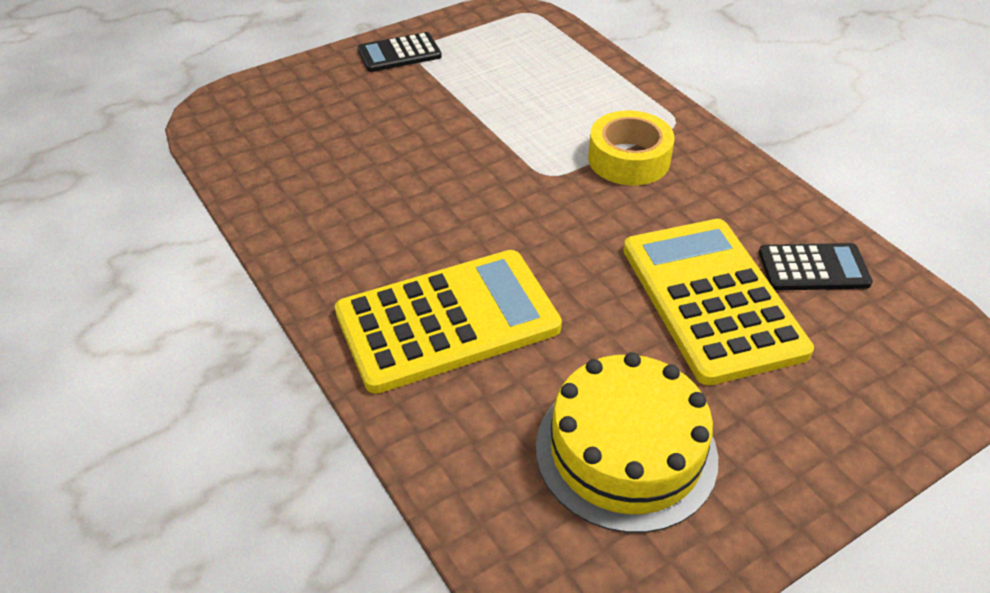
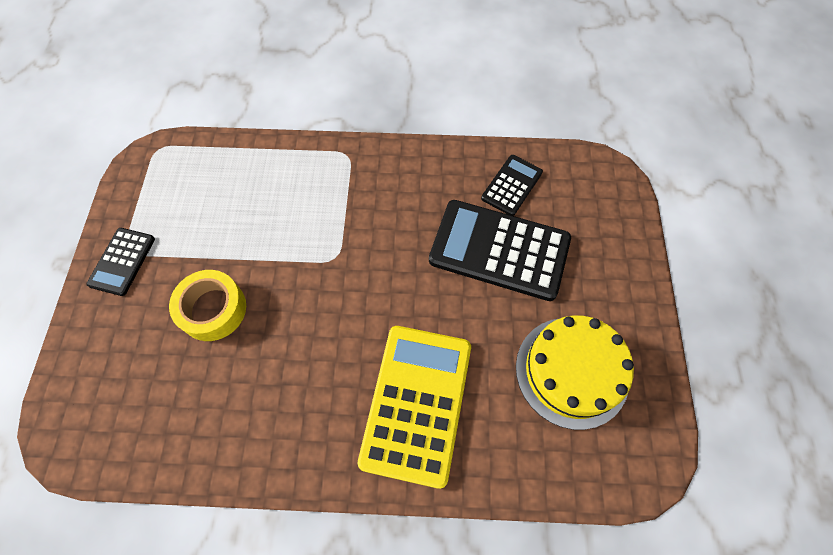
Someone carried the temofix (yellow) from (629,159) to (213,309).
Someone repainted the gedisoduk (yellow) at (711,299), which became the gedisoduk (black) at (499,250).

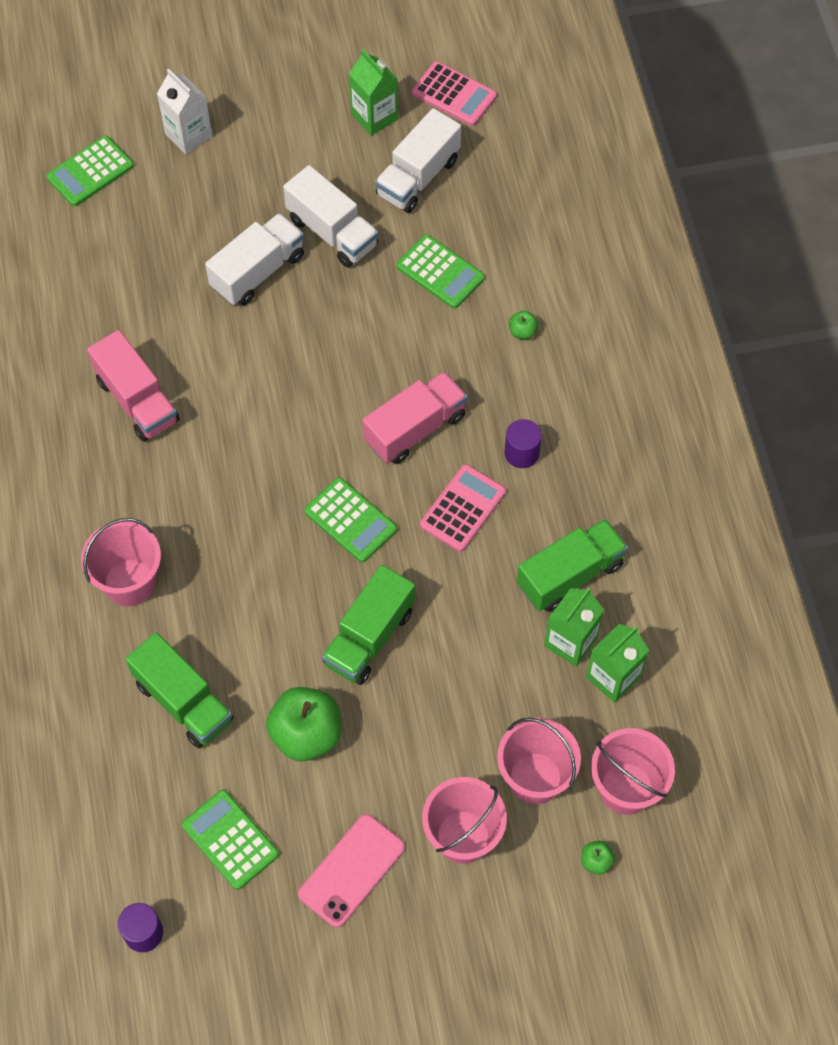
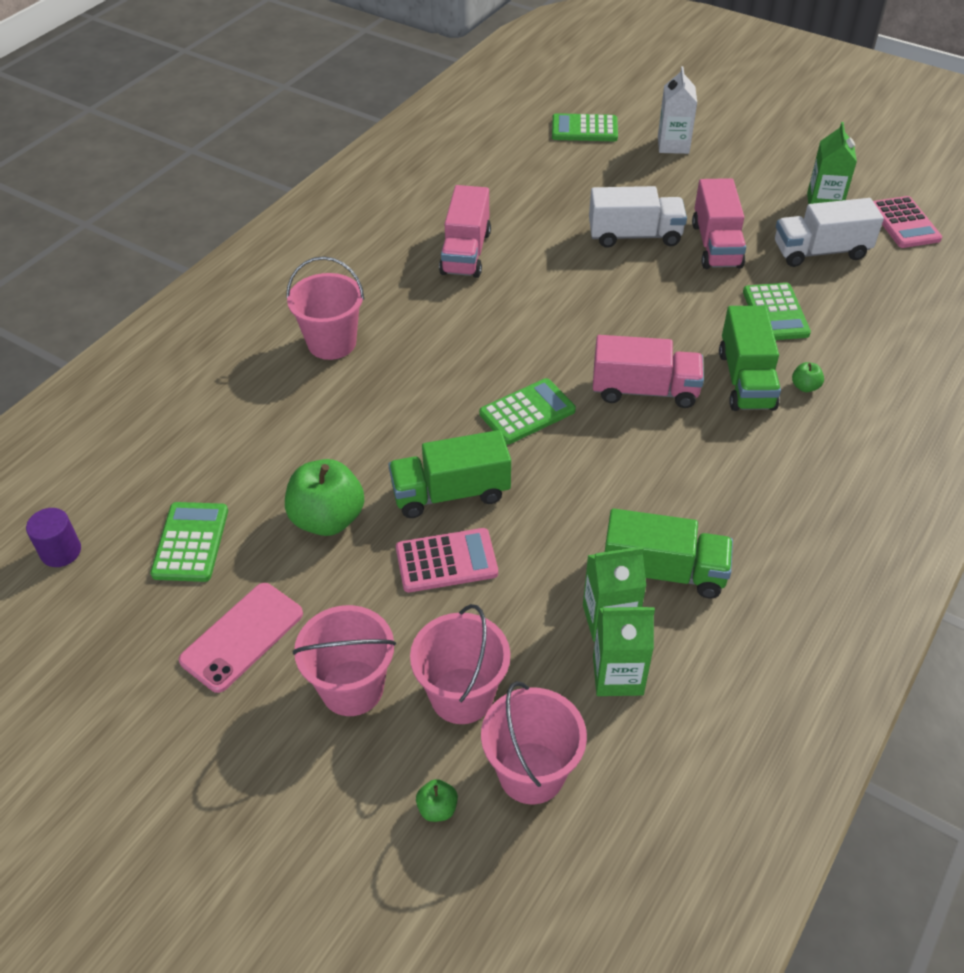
Someone rotated the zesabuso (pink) at (352,870) by 45 degrees counterclockwise.
Someone carried the gedisoduk (pink) from (462,508) to (446,561).
Someone rotated the gedisoduk (green) at (350,520) by 120 degrees counterclockwise.
Someone repainted the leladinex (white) at (332,232), which became the leladinex (pink) at (716,245).
Someone carried the leladinex (green) from (183,701) to (746,380).
Someone took away the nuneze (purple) at (521,453).

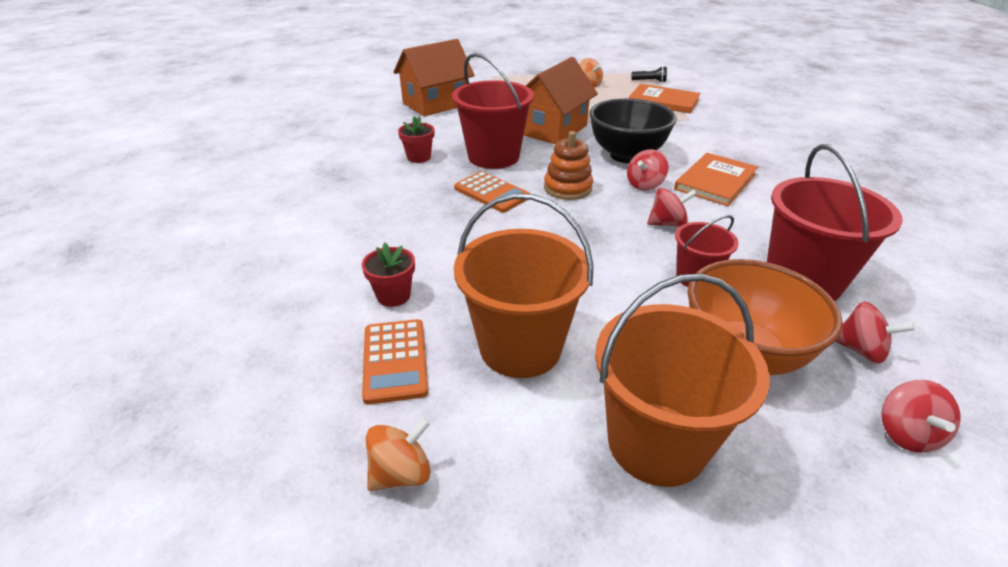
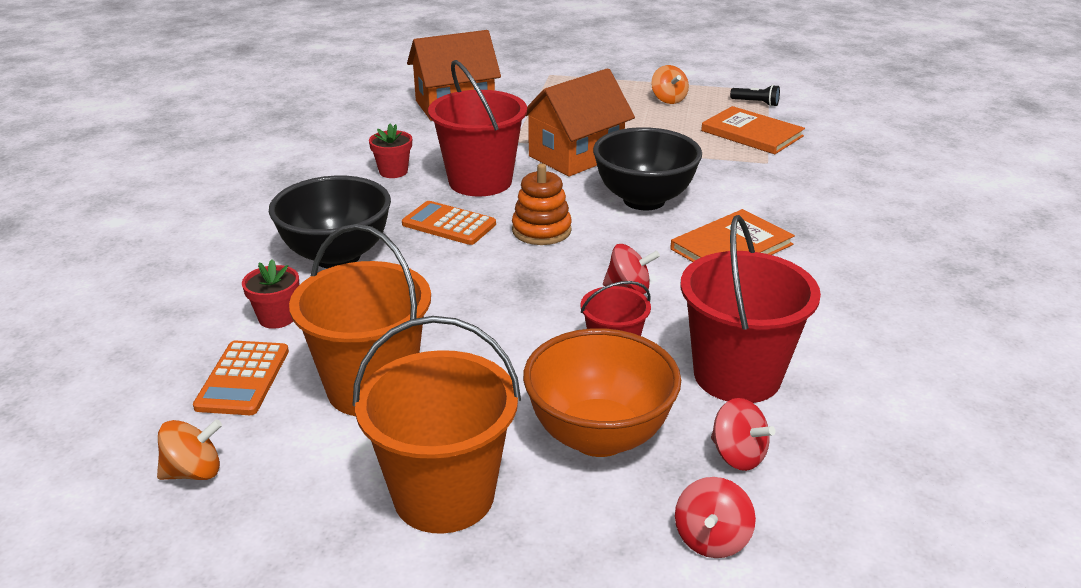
Someone put down the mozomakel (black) at (337,256).
Someone rotated the gedisoduk (orange) at (491,193) by 150 degrees clockwise.
Someone took away the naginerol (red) at (644,185).

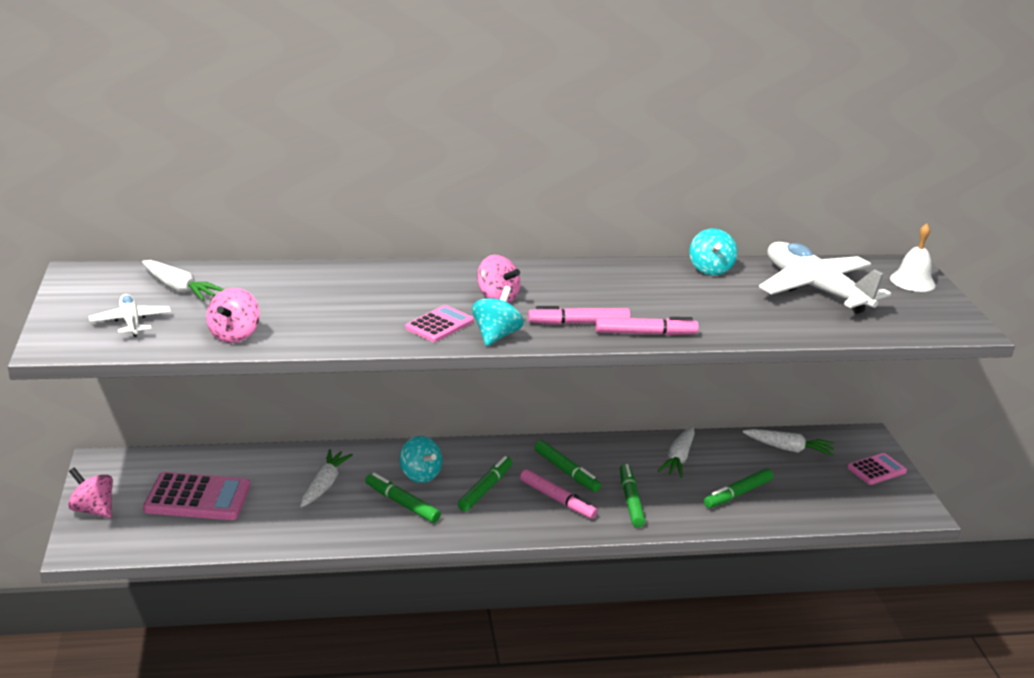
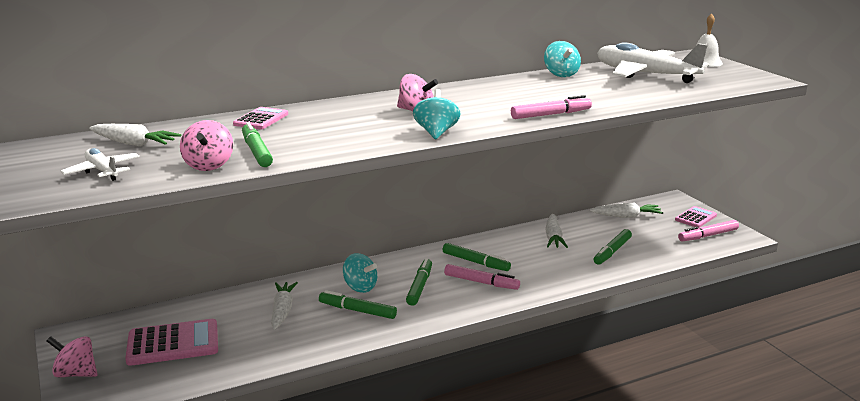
Someone carried the gedisoduk (pink) from (439,325) to (261,119).
Someone carried the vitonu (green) from (630,500) to (256,152).
Someone carried the vitonu (pink) from (578,323) to (708,236).

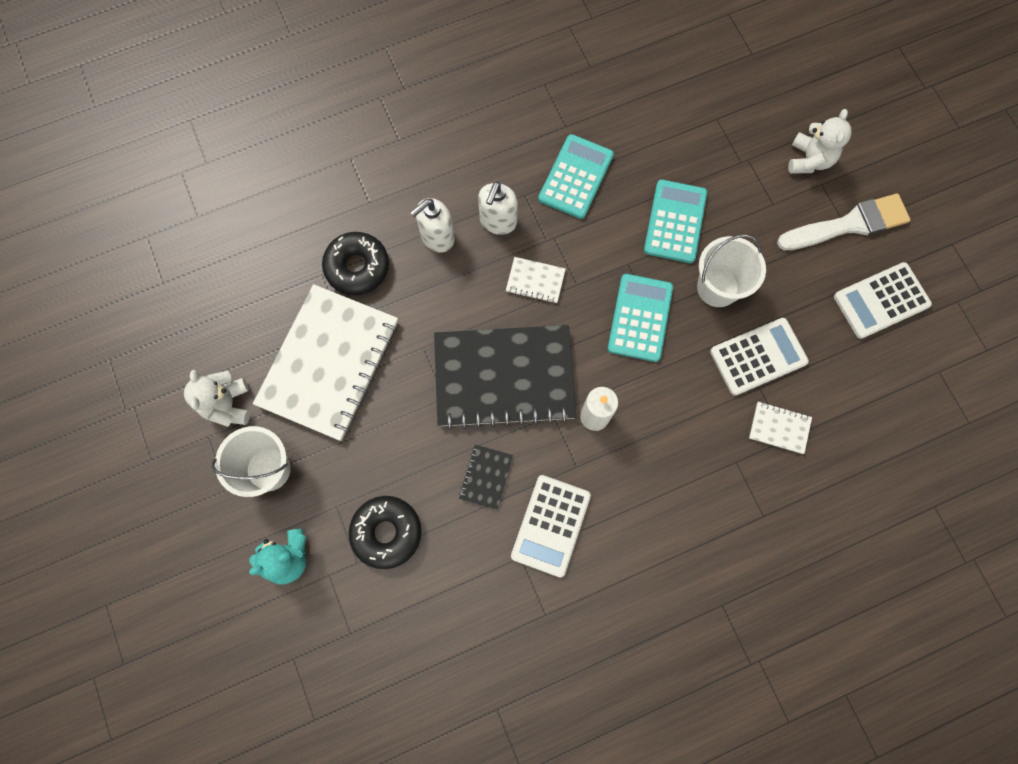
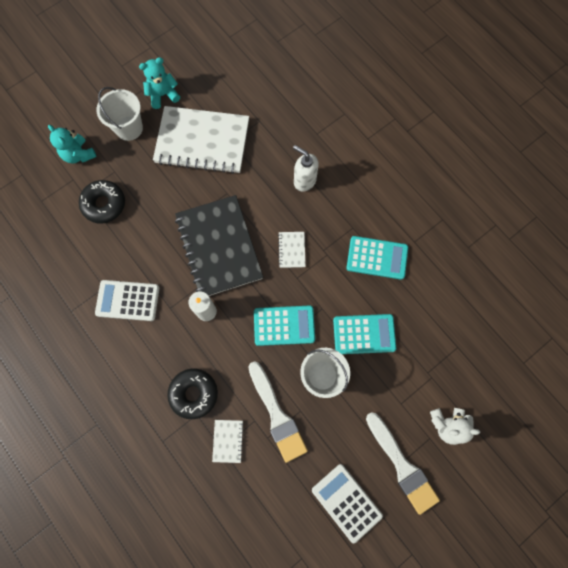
Someone repainted the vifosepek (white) at (228,405), which became the vifosepek (turquoise) at (163,95).
Someone carried the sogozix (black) from (357,267) to (194,394).
Someone swapped the gedisoduk (white) at (758,357) for the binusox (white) at (277,415).
Someone took away the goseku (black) at (485,477).
Someone took away the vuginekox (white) at (498,222).

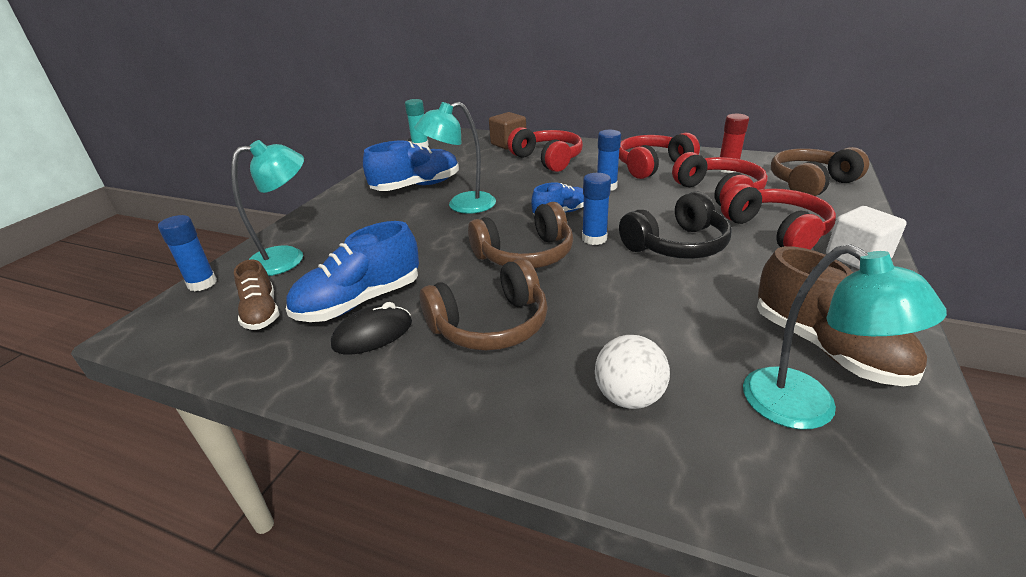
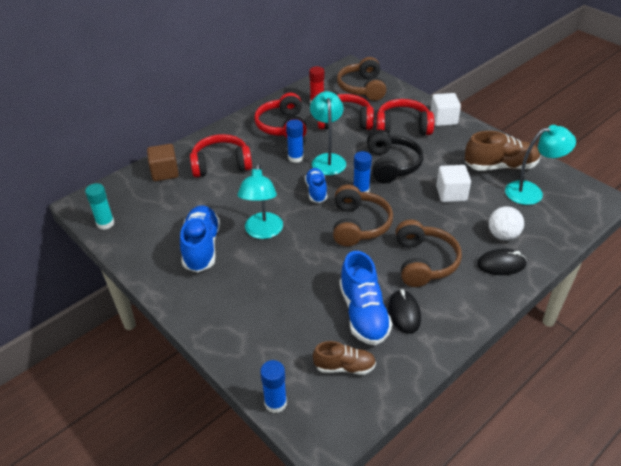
Someone carried the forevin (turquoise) from (288,258) to (328,159).
Someone put down the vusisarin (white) at (451,193).
Someone put down the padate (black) at (501,264).

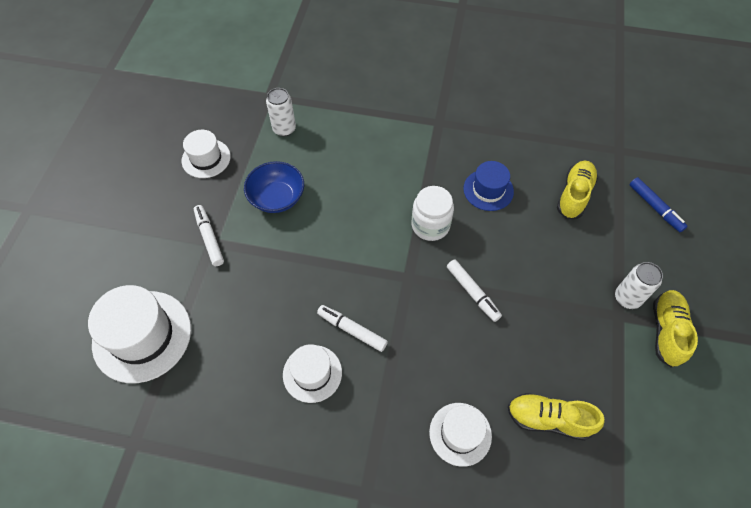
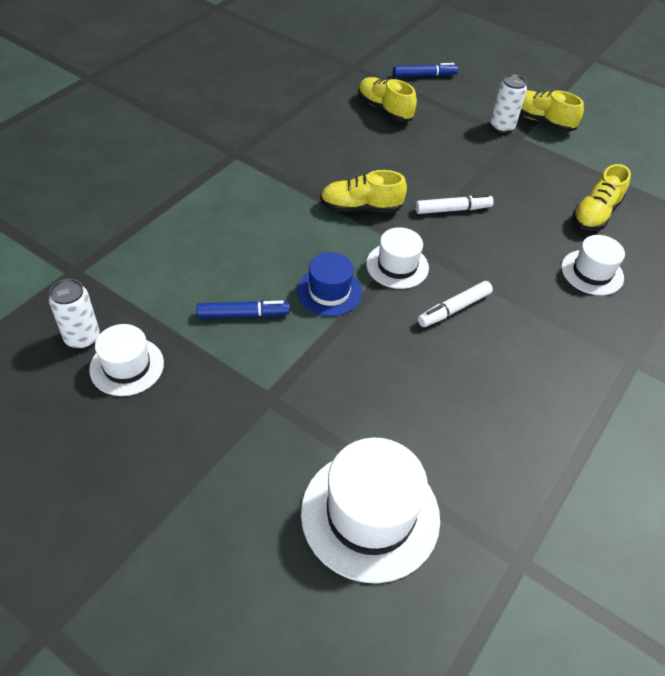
Someone carried the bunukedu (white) from (284,129) to (82,338).
Someone swapped the mozomakel (blue) at (277,198) for the vitonu (blue) at (243,314).
Someone carried the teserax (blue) from (488,190) to (329,291).
Someone swapped the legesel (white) at (430,225) for the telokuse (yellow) at (360,208).
Someone carried the teserax (white) from (312,373) to (397,266).
Someone took away the vitonu (white) at (209,238).

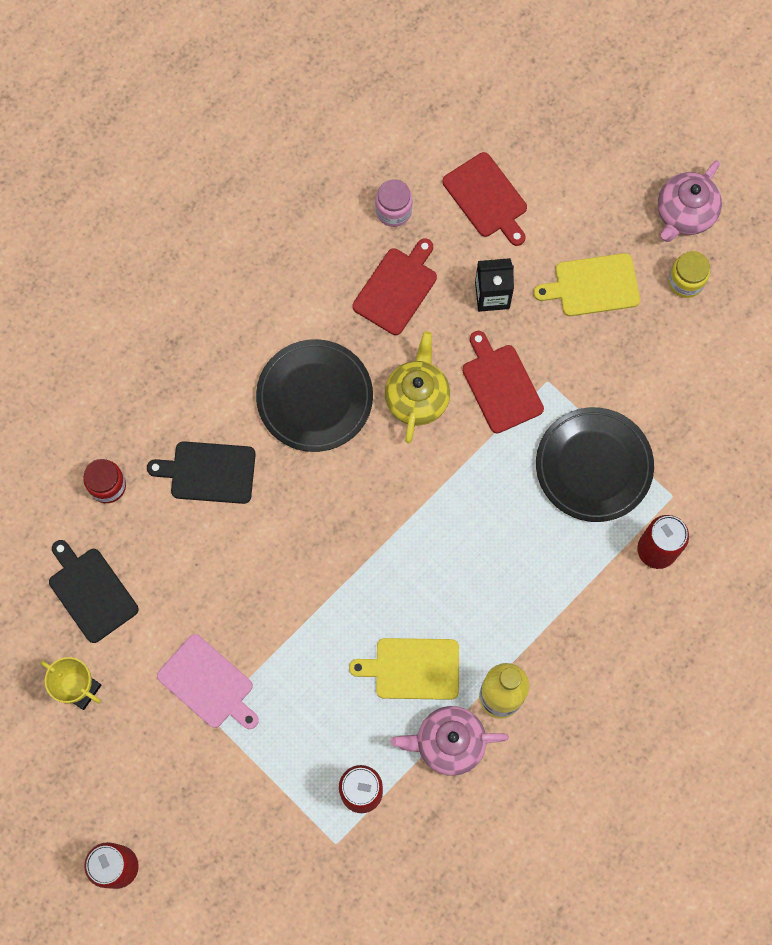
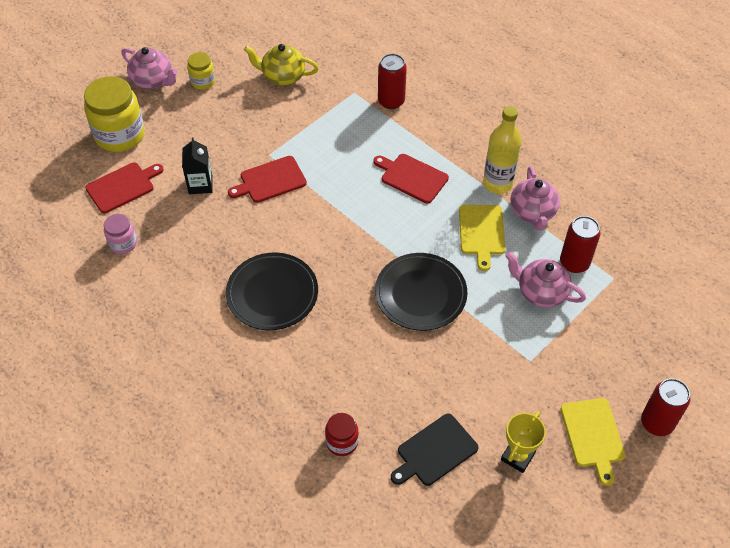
Someone put down the legesel (yellow) at (120,135).
Someone carried the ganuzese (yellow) from (417,397) to (283,76).
Someone carried the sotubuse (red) from (397,288) to (412,177).
Someone carried the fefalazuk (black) from (593,466) to (420,294).
Someone put down the ganuzese (pink) at (541,292).
Someone carried the sotubuse (yellow) from (593,285) to (593,435).
Someone took away the sotubuse (black) at (209,472).
Someone took away the sotubuse (pink) at (208,684).

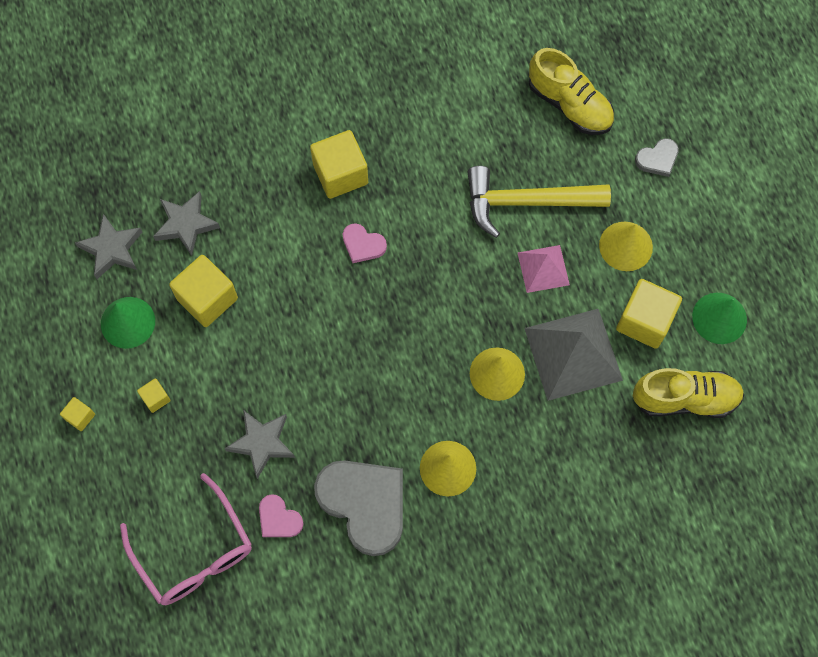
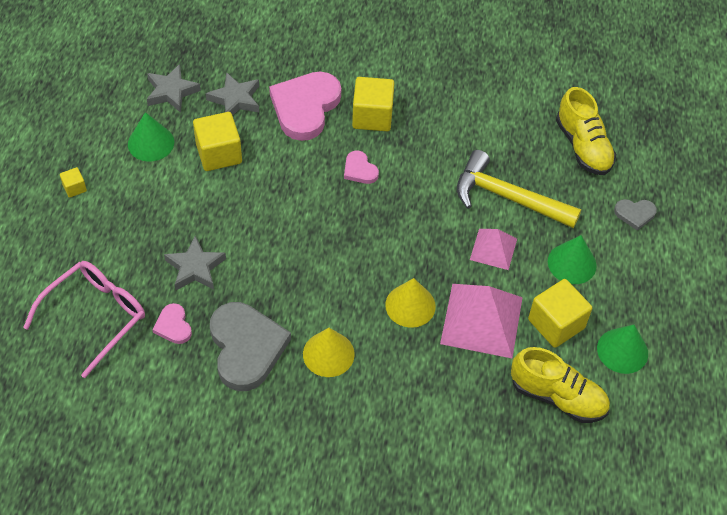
Someone rotated the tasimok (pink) at (193,551) by 135 degrees counterclockwise.
Someone put down the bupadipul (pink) at (305,107).
Someone repainted the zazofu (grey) at (573,354), which became the zazofu (pink) at (481,320).
Someone repainted the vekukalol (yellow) at (625,246), which became the vekukalol (green) at (572,263).
Someone took away the vusisarin (yellow) at (156,398).

